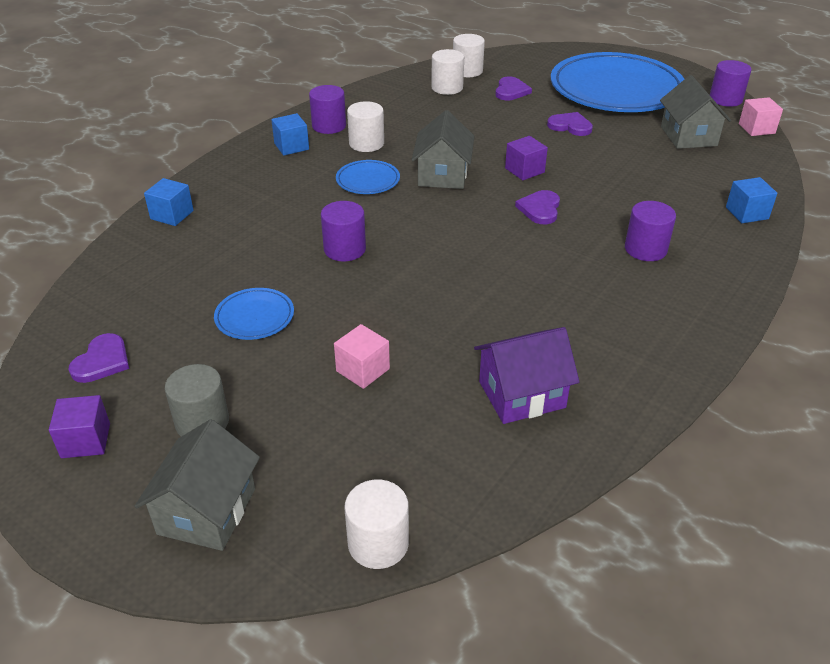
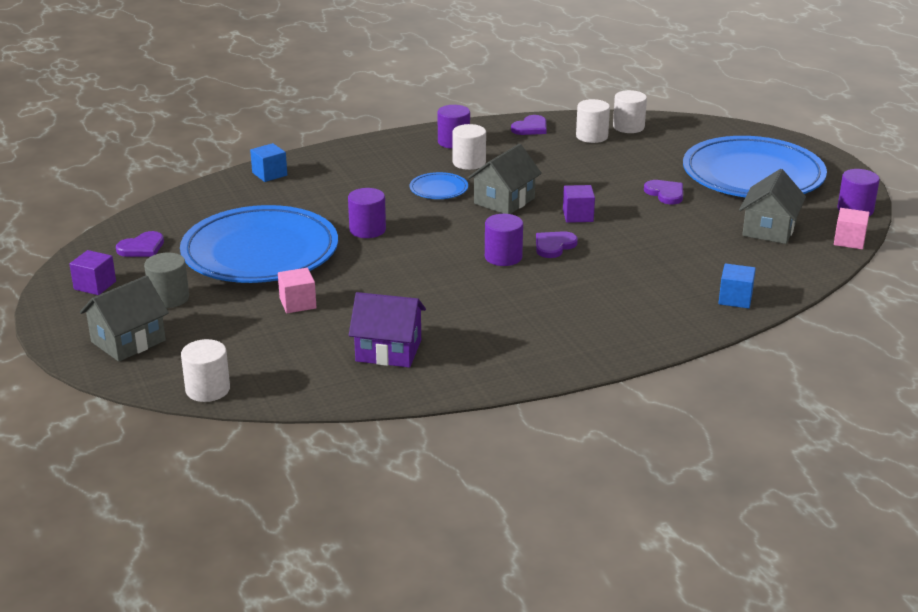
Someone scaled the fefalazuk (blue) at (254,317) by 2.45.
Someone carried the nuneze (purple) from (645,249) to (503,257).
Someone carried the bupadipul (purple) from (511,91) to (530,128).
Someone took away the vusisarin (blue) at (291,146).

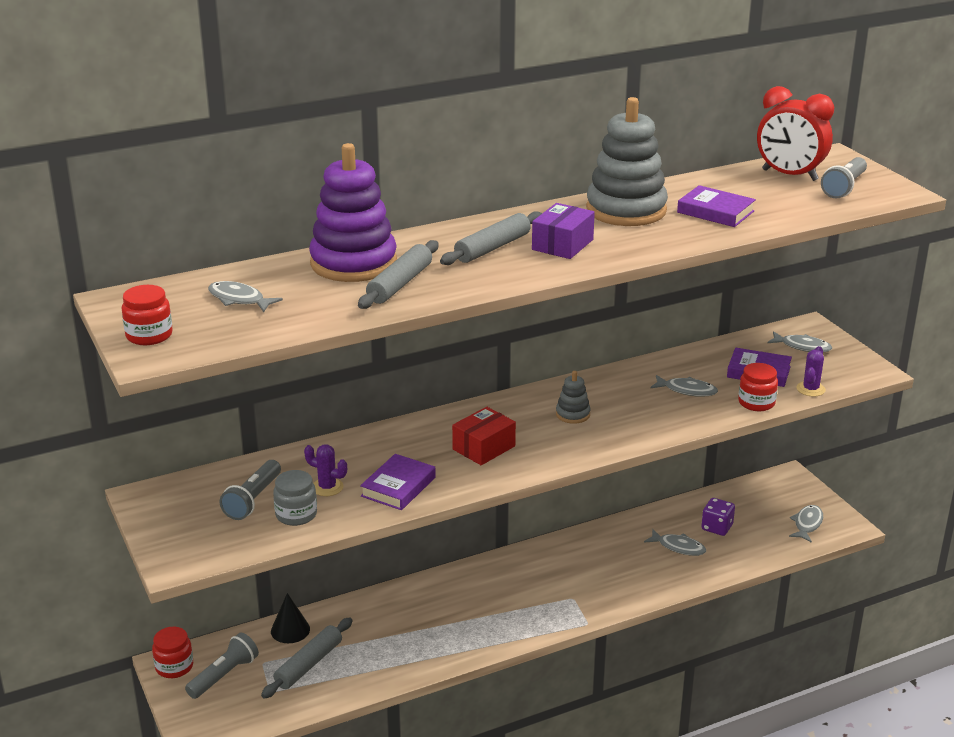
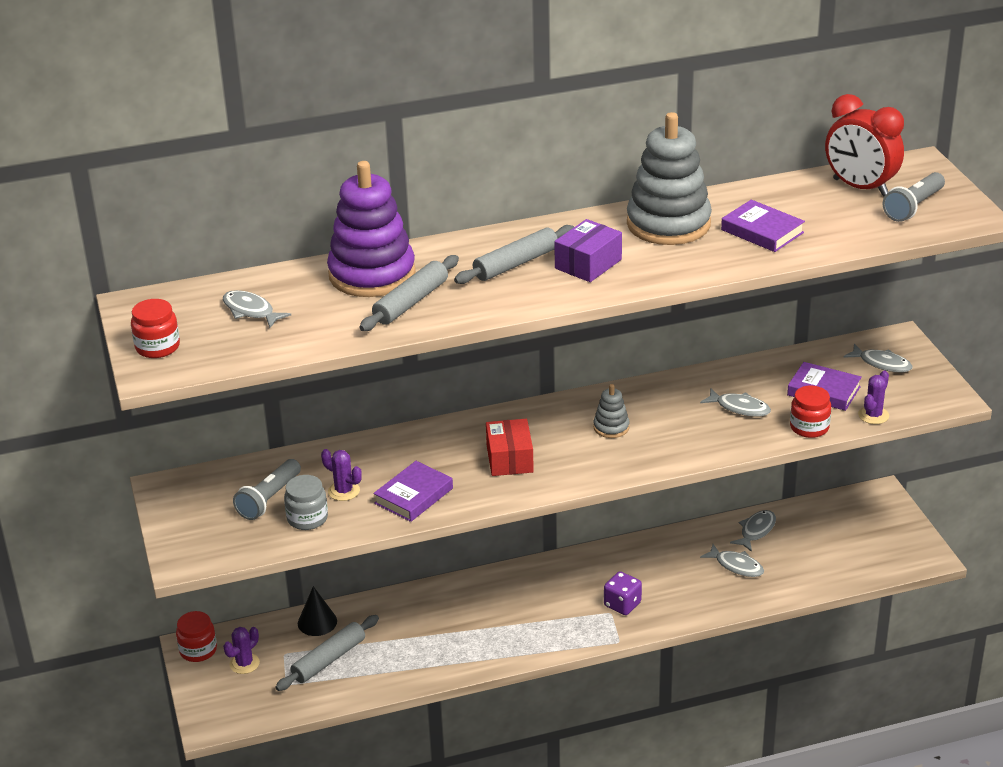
Someone swapped the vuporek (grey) at (224,675) for the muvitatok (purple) at (244,663).
Someone rotated the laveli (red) at (484,448) by 60 degrees counterclockwise.
Someone carried the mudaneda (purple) from (717,527) to (622,604).
Someone carried the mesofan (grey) from (807,524) to (756,531).

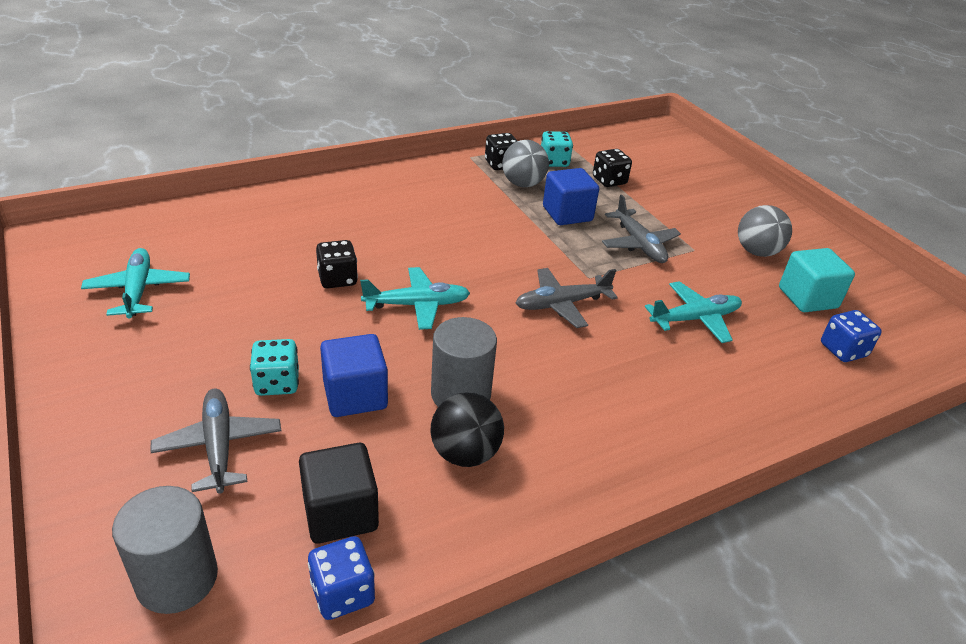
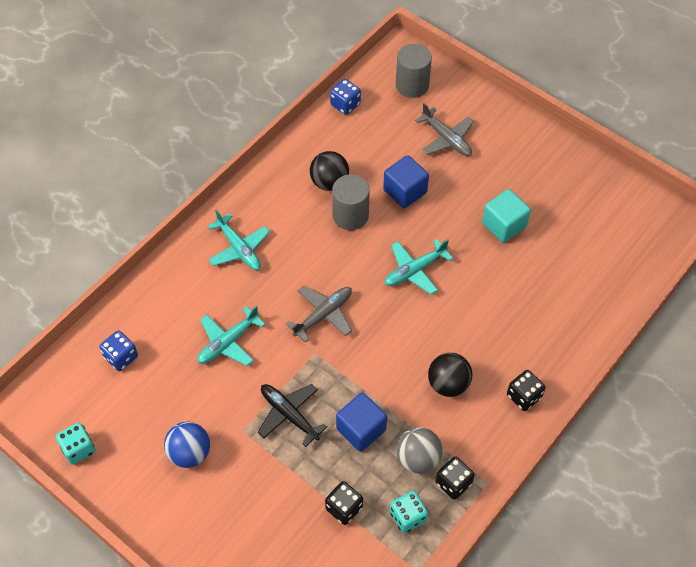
Someone carried the mudaneda (turquoise) from (277,383) to (78,449).
Someone repainted the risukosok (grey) at (757,252), which became the risukosok (blue) at (189,453).
Someone carried the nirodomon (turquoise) from (138,290) to (239,248).
Someone repainted the nirodomon (grey) at (639,244), which became the nirodomon (black) at (289,415).
Someone put down the risukosok (black) at (448,384).
Someone carried the vusisarin (turquoise) from (807,298) to (504,225).
Someone carried the mudaneda (black) from (337,279) to (523,396).
Someone took away the vusisarin (black) at (340,513).

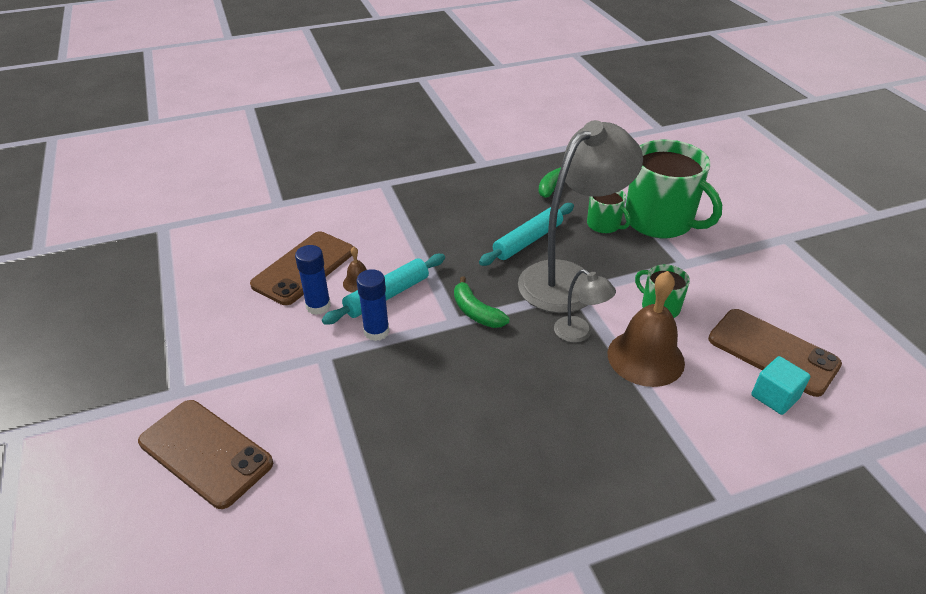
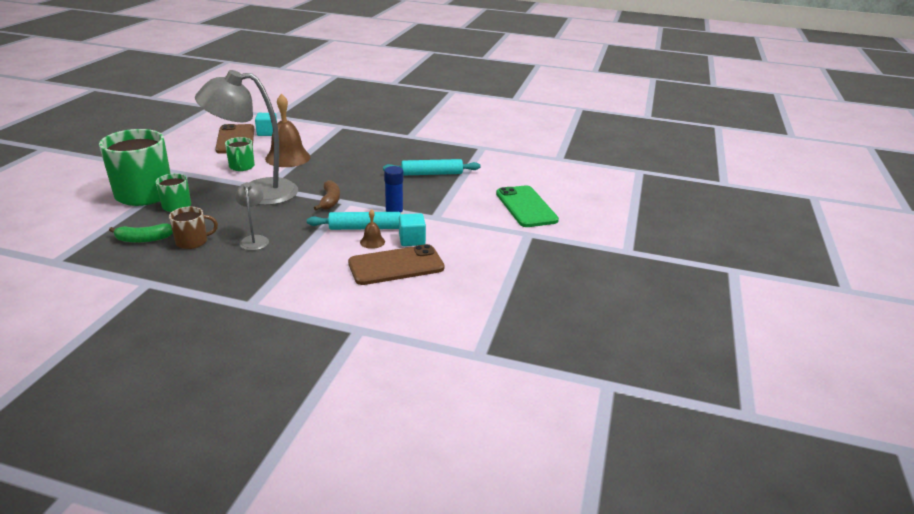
Someone put down the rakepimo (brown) at (192,241).
Someone carried the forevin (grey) from (579,333) to (254,240).
Someone repainted the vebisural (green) at (476,312), which became the vebisural (brown) at (330,201).
Someone carried the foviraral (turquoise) from (527,240) to (431,174).
Someone swapped the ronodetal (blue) at (318,306) for the vusisarin (turquoise) at (412,240).
Someone repainted the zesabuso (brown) at (205,452), which became the zesabuso (green) at (526,207).

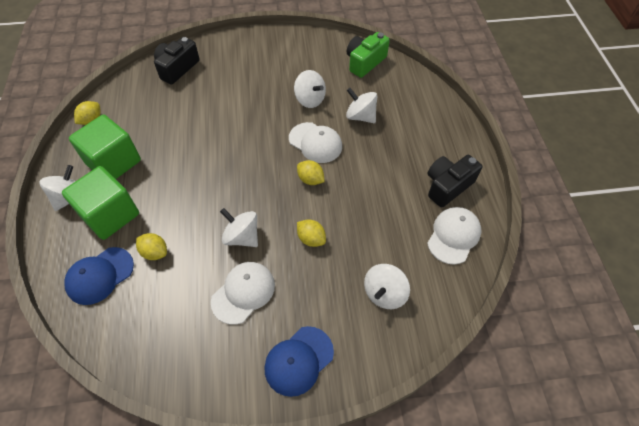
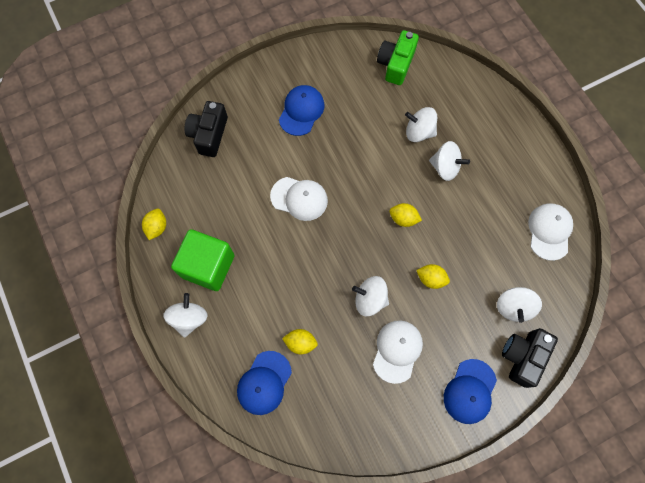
Someone carried the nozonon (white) from (315,143) to (299,198).
Someone put down the nozonon (blue) at (301,111).
Someone carried the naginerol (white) from (310,100) to (445,167).
Someone carried the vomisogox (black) from (447,186) to (522,356).
Someone took away the vusisarin (green) at (110,215).

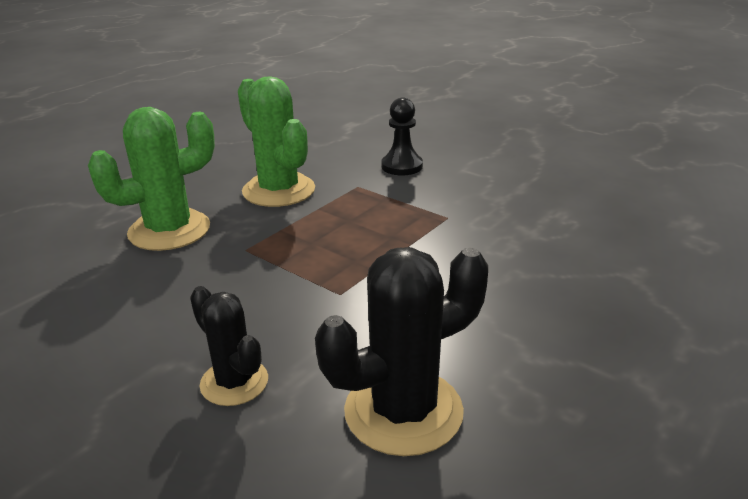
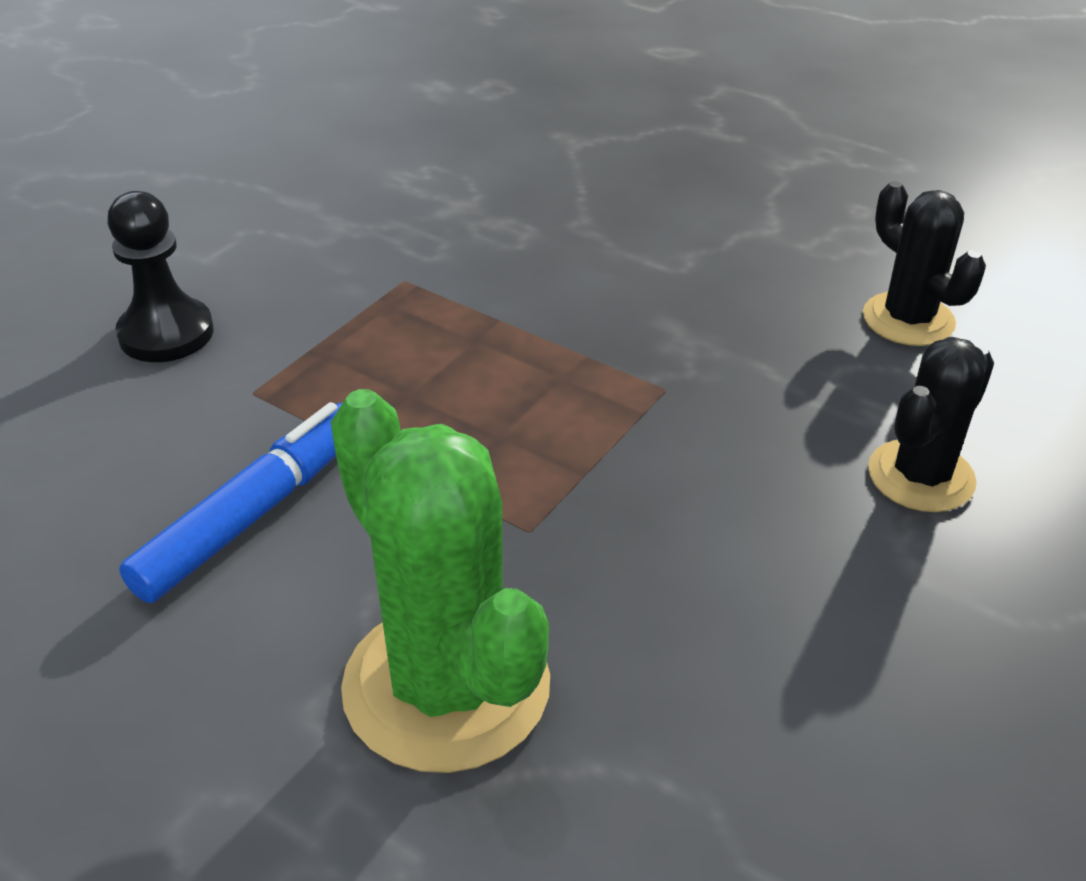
Someone swapped the muvitatok (green) at (279,190) for the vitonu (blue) at (252,515).
Someone scaled the muvitatok (black) at (403,411) by 0.60.

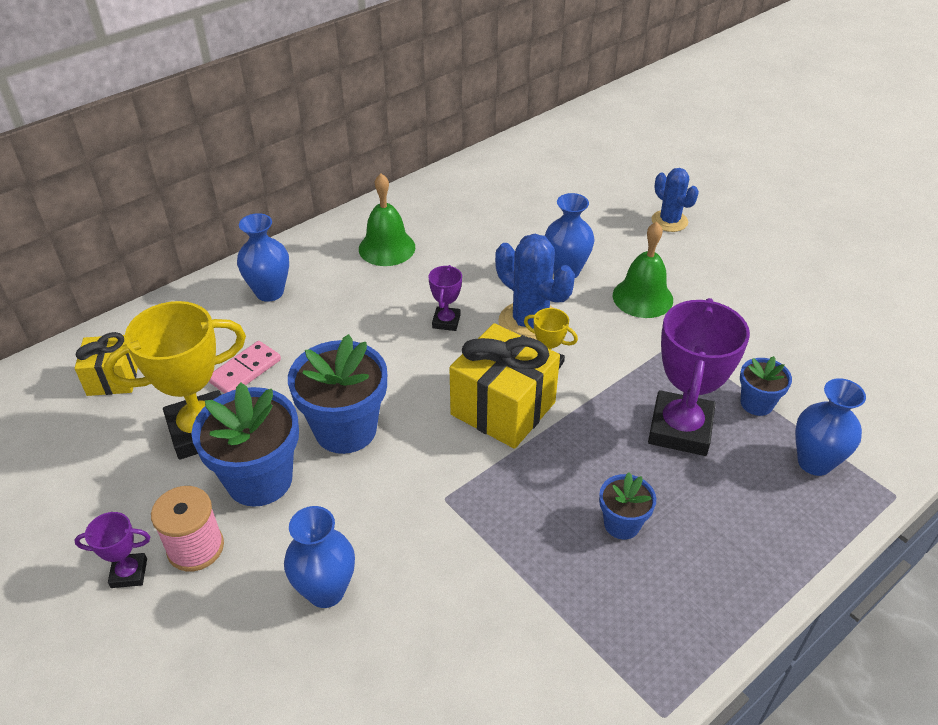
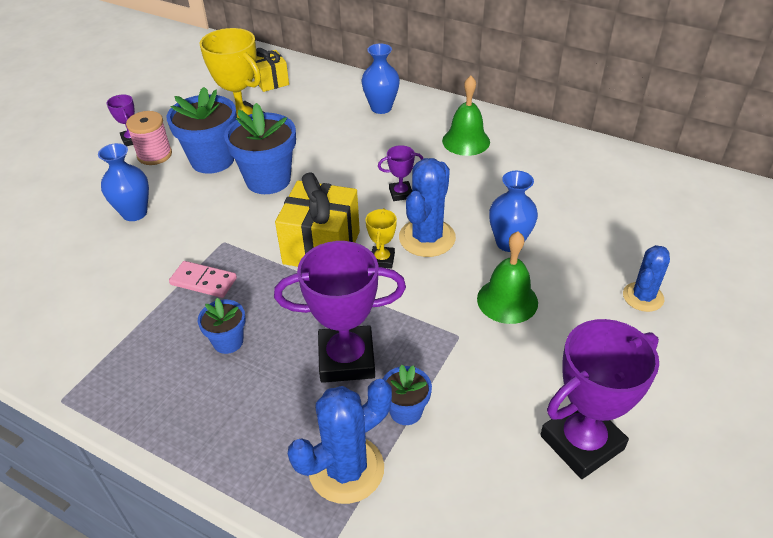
Someone carried the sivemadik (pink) from (245,371) to (203,281).
Someone swapped the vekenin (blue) at (814,462) for the muvitatok (blue) at (346,469).
Someone put down the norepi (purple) at (582,442).

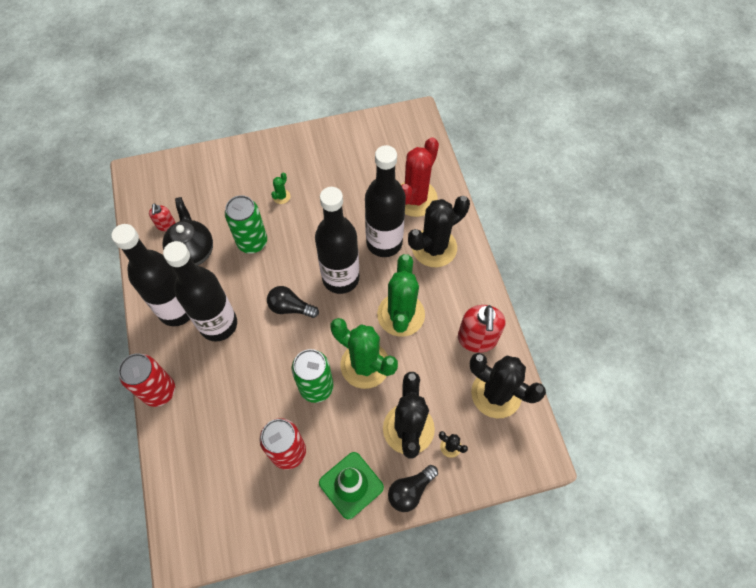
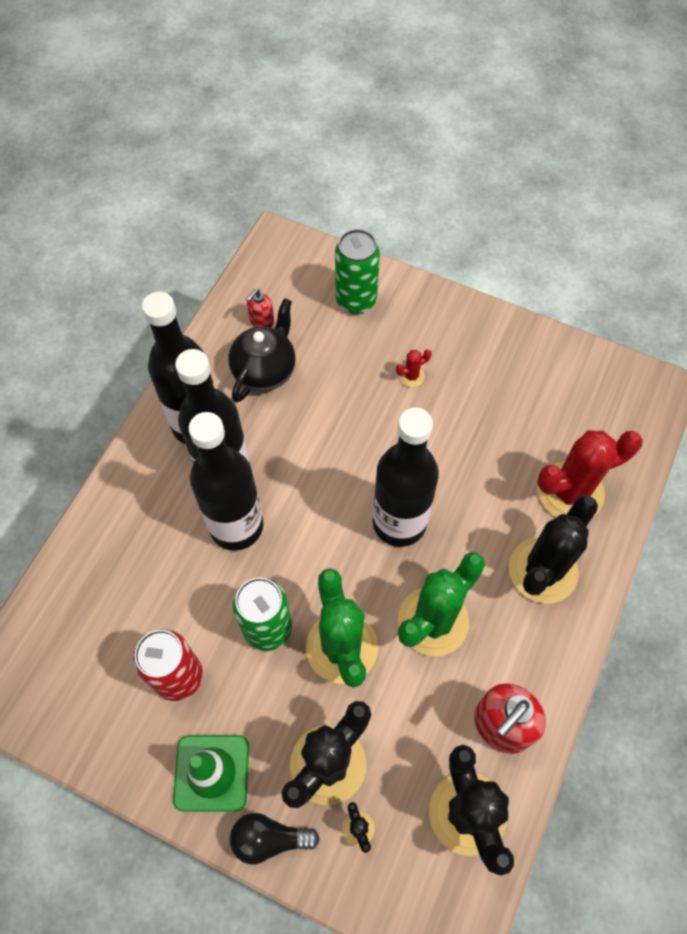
Someone carried the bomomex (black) from (384,242) to (236,526).
Someone carried the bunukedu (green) from (252,242) to (356,300).
Someone repainted the muvitatok (green) at (281,196), which became the muvitatok (red) at (411,376).
Someone rotated the muvitatok (black) at (434,247) by 60 degrees counterclockwise.
Someone took away the bunukedu (red) at (159,391).
Someone took away the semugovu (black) at (290,307).

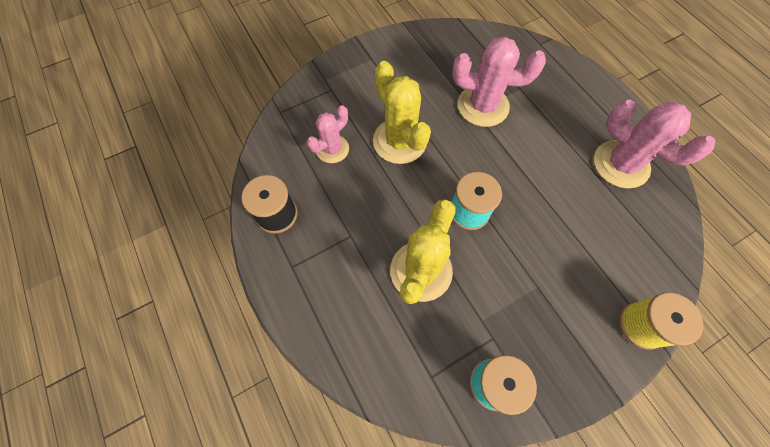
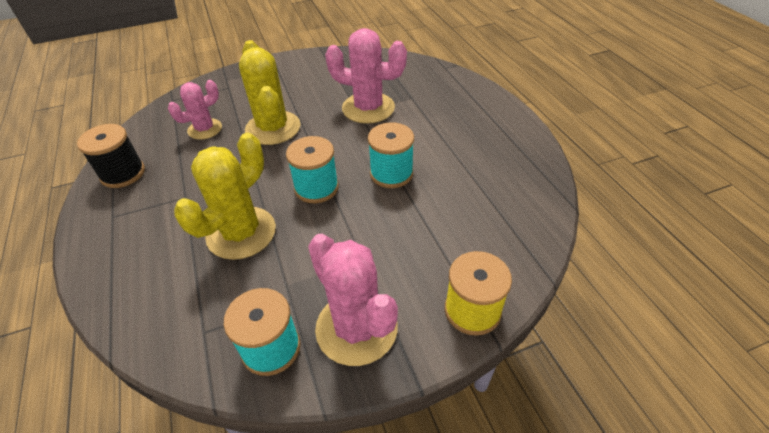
Someone carried the muvitatok (pink) from (621,164) to (356,328).
Someone put down the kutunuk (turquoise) at (391,173).

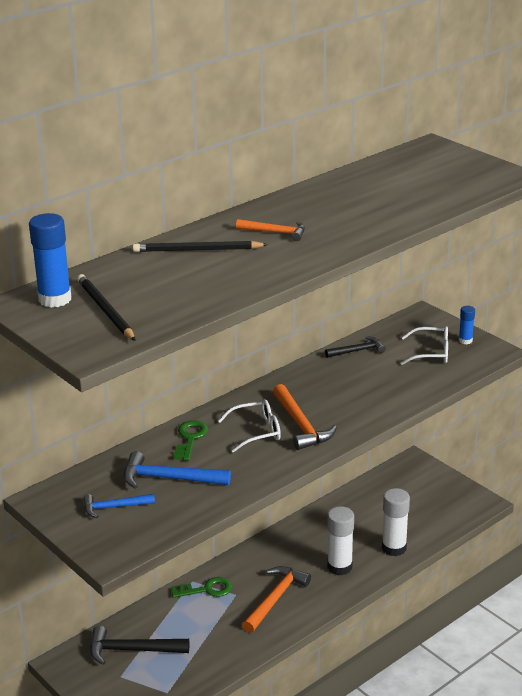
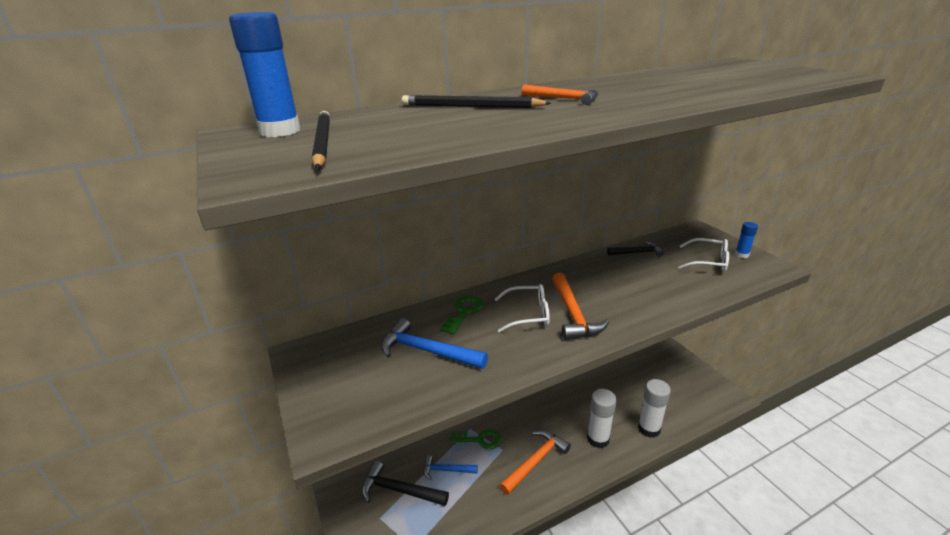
Someone carried the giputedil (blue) from (114,507) to (446,470).

